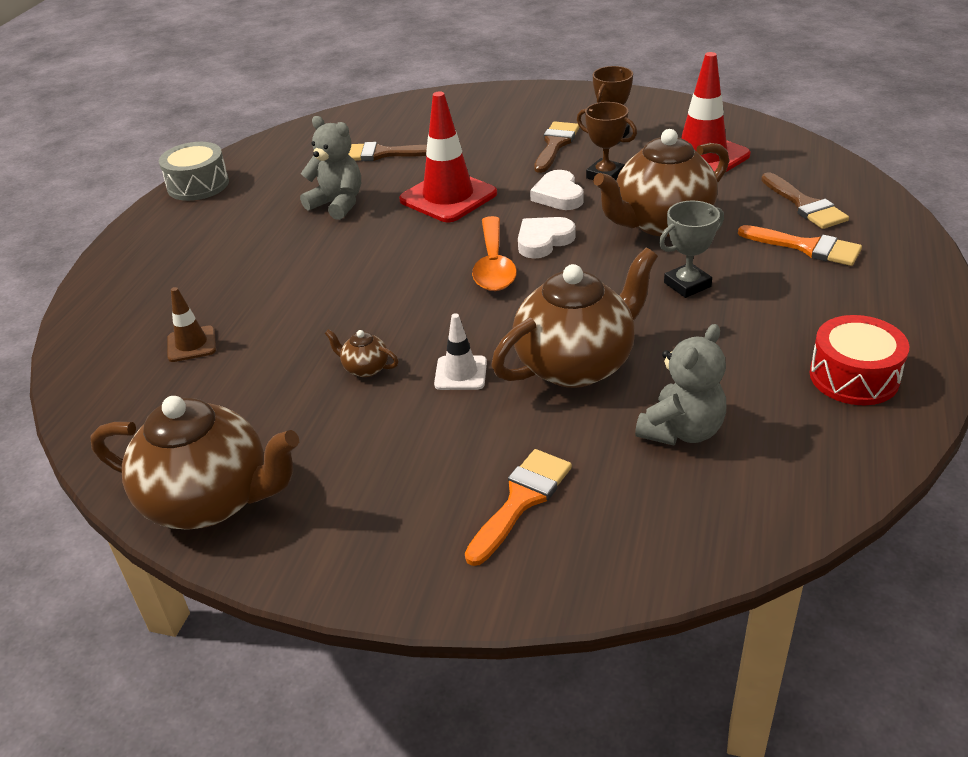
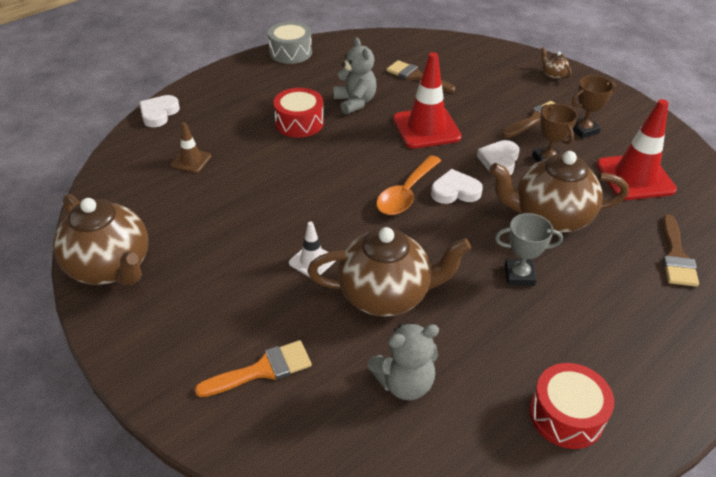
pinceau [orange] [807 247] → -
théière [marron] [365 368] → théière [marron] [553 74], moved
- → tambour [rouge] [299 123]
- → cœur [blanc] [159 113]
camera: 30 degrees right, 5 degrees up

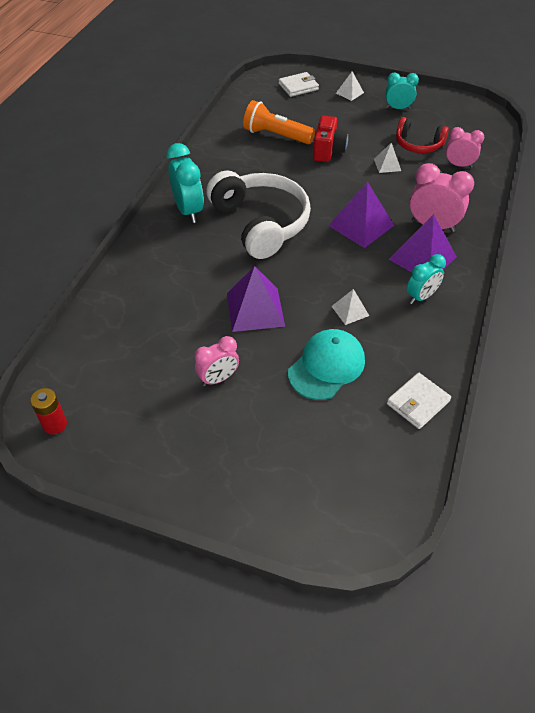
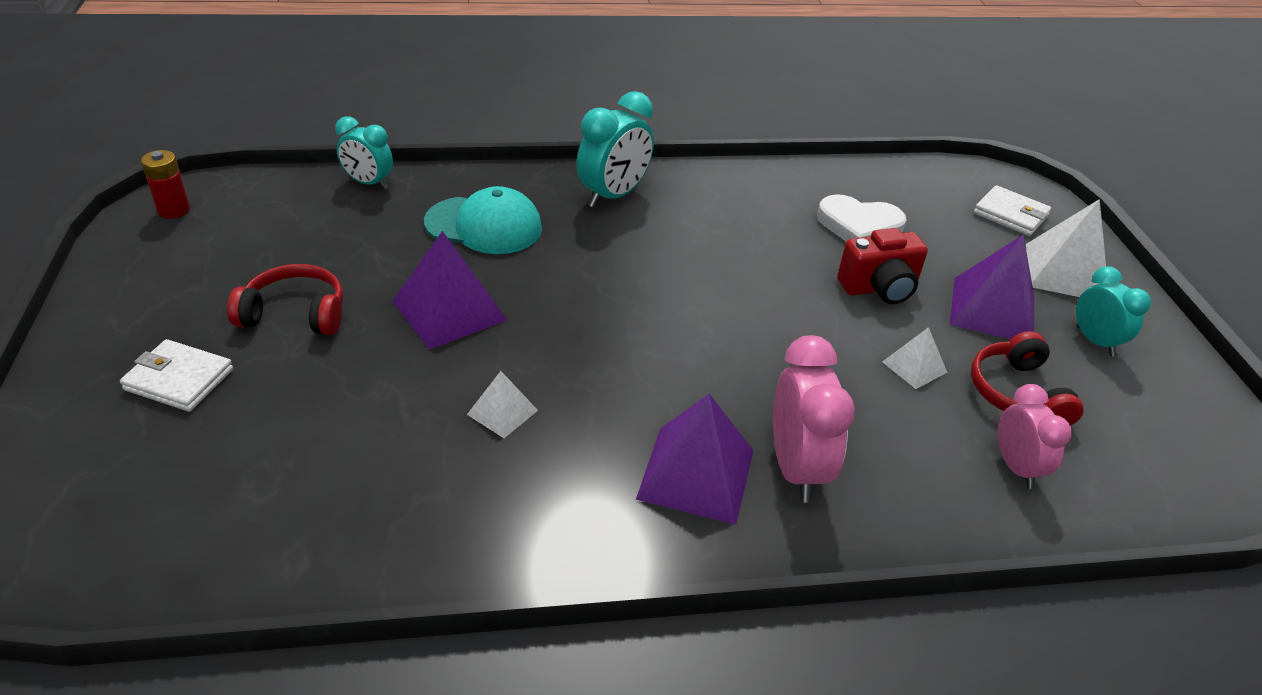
pyramide [blanc] [349 93] → pyramide [blanc] [1066 272], x1.88
lampe de poche [orange] [276 135] → cœur [blanc] [859 226]
casque audio [blanc] [261 223] → -
pyramide [violet] [361 225] → pyramide [violet] [993 310], moved
réveil [turquoise] [421 297] → réveil [turquoise] [368 183], moved
casquette [turquoise] [326 366] → casquette [turquoise] [484 225], moved
réveil [rose] [218 378] → casque audio [rouge] [295 314]
portefeuille [blanc] [418 402] → portefeuille [blanc] [179 379], moved
camera: 60 degrees right, 10 degrees down

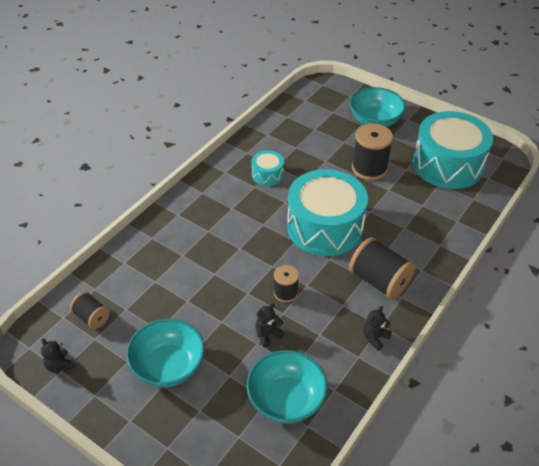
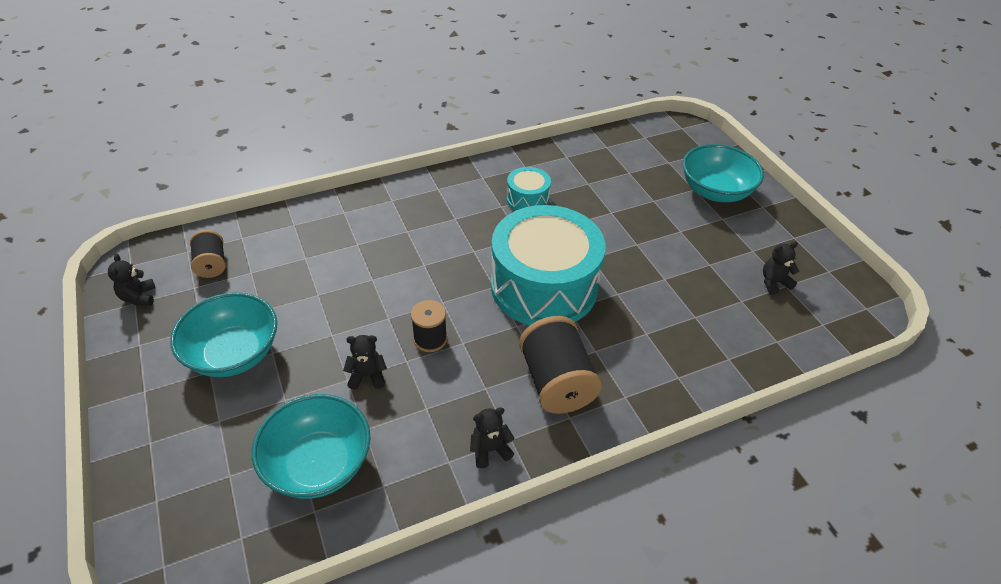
tambour [turquoise] [447 164] → ours en peluche [noir] [774 282]
bobine [noir] [369 168] → -
camera: 30 degrees right, 0 degrees up

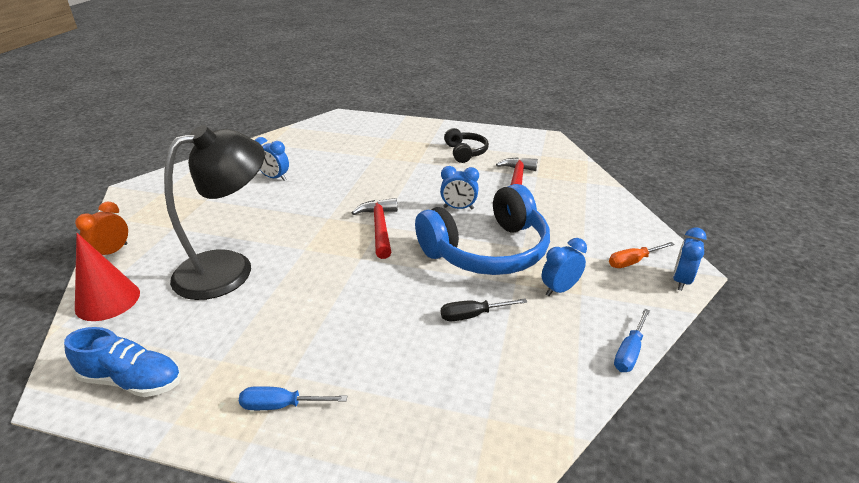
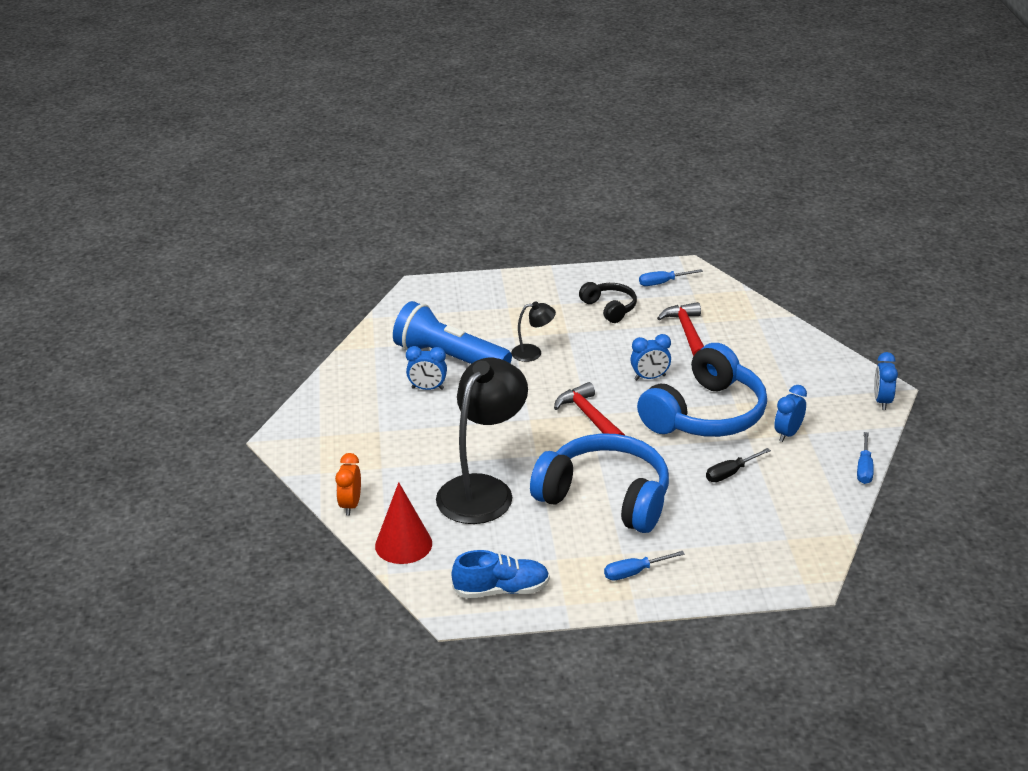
tournevis [orange] [633 261] → -
- → tournevis [bleu] [662 283]
- → lampe de poche [bleu] [449 358]
- → lampe [noir] [533 353]
- → casque audio [bleu] [605 498]
camera: 20 degrees left, 0 degrees up

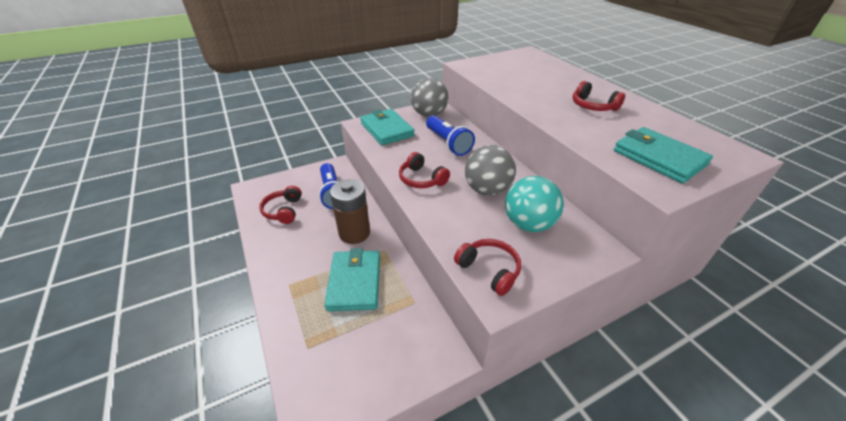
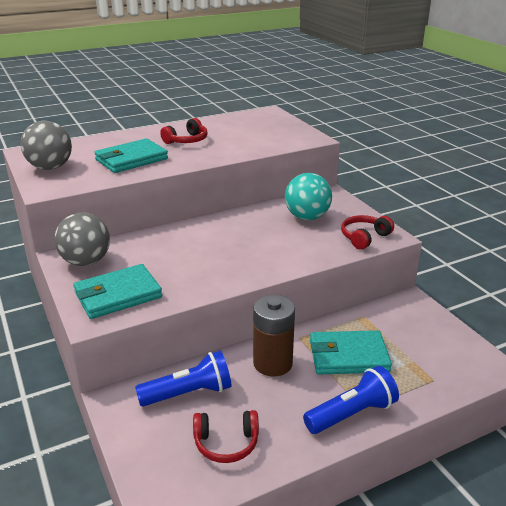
lampe de poche [bleu] [448 143] → lampe de poche [bleu] [351 414], moved
portefeuille [turquoise] [658 158] → portefeuille [turquoise] [131 159], moved
balle [gris] [487 190] → balle [gris] [50 167], moved
casque audio [rouge] [422 179] → -
camera: 90 degrees left, 10 degrees down

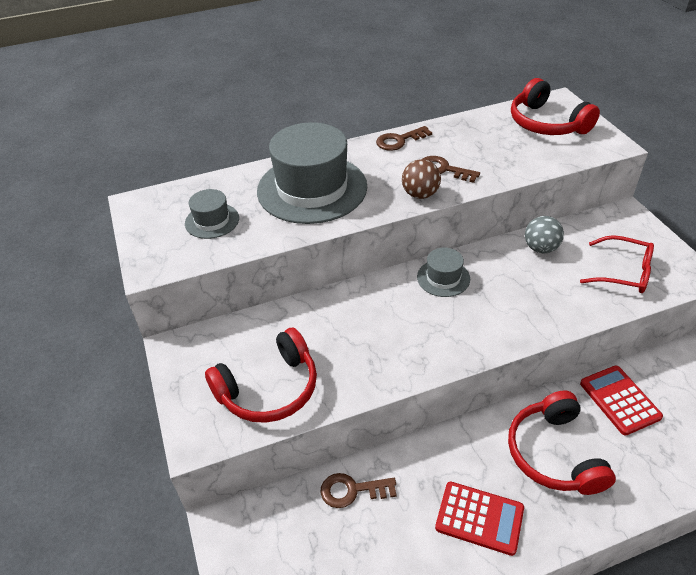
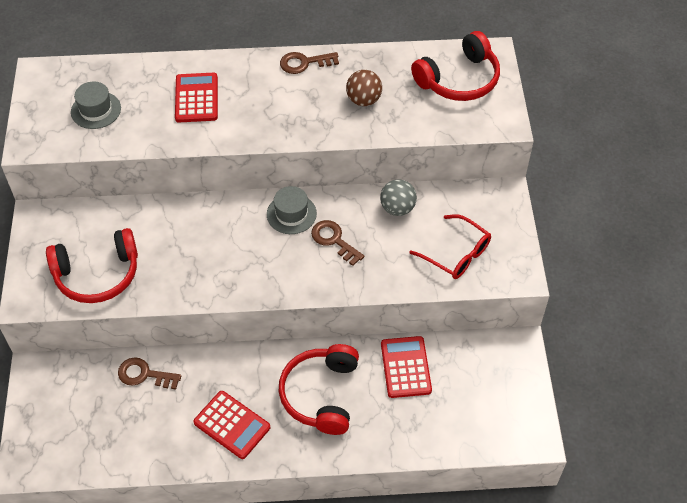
casque audio [rouge] [546 123] → casque audio [rouge] [459 79], 105 degrees counterclockwise
chapeau [gris] [312 188] → calculatrice [rouge] [196 98]
clé [marron] [443 169] → clé [marron] [334 240], moved
balle [marron] [420 194] → balle [marron] [363 100], moved
camera: 15 degrees right, 10 degrees up

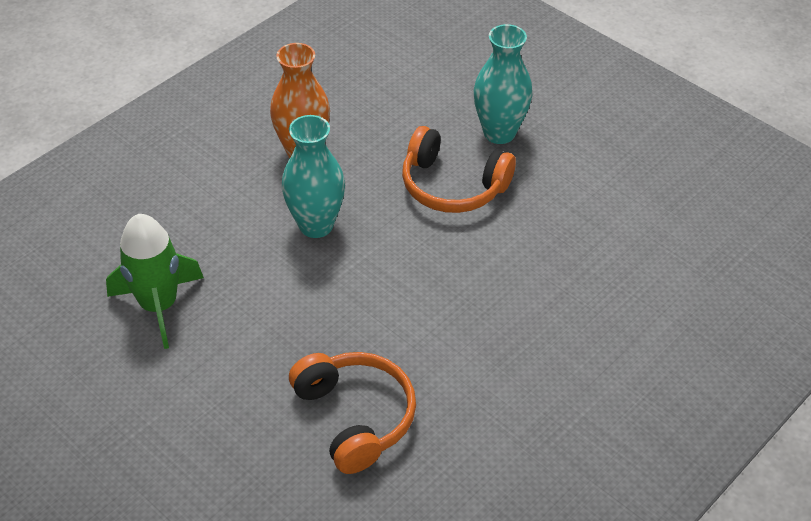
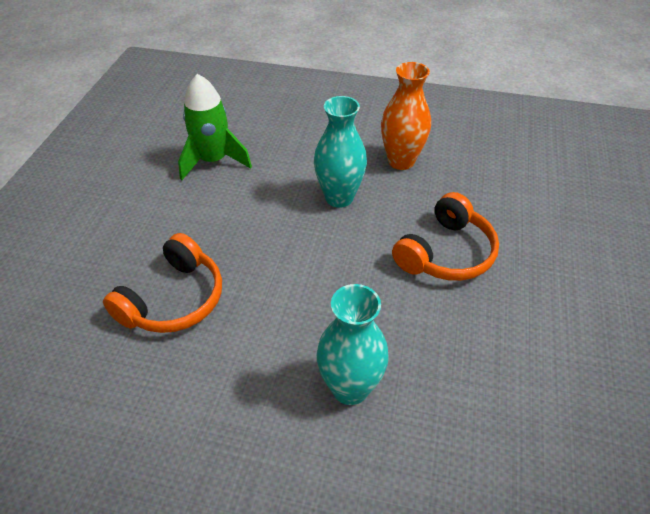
vase [turquoise] [499 133] → vase [turquoise] [350 388], moved
casque audio [orange] [452 186] → casque audio [orange] [446 253], 135 degrees counterclockwise
camera: 60 degrees right, 0 degrees up

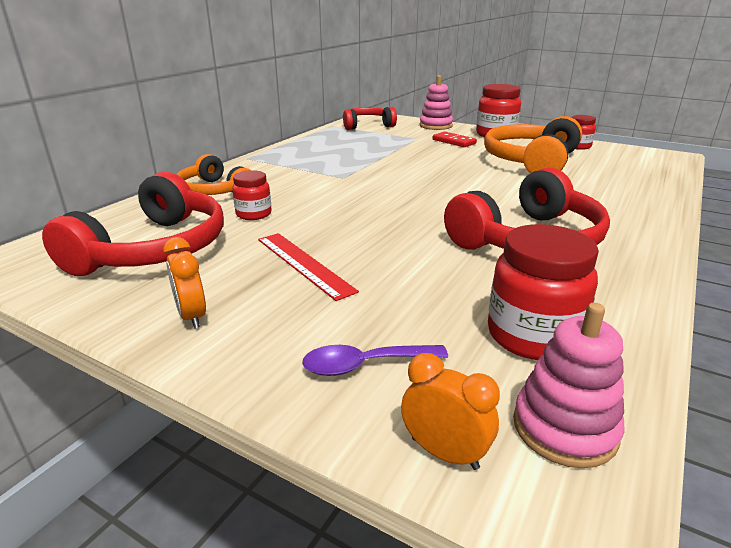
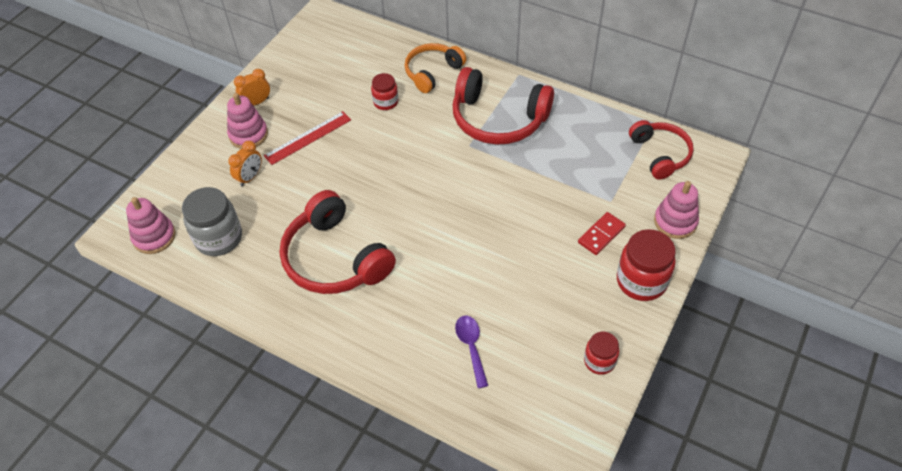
casque audio [orange] [531 161] → -
casque audio [rouge] [154 249] → casque audio [rouge] [498 119], moved
bocal [rouge] [532 336] → bocal [gris] [219 238]
cuillère [violet] [364 365] → cuillère [violet] [471 347], moved
réveil [orange] [444 453] → réveil [orange] [250 177], moved
- → jouet à empiler [rose] [248 135]
camera: 90 degrees right, 25 degrees up

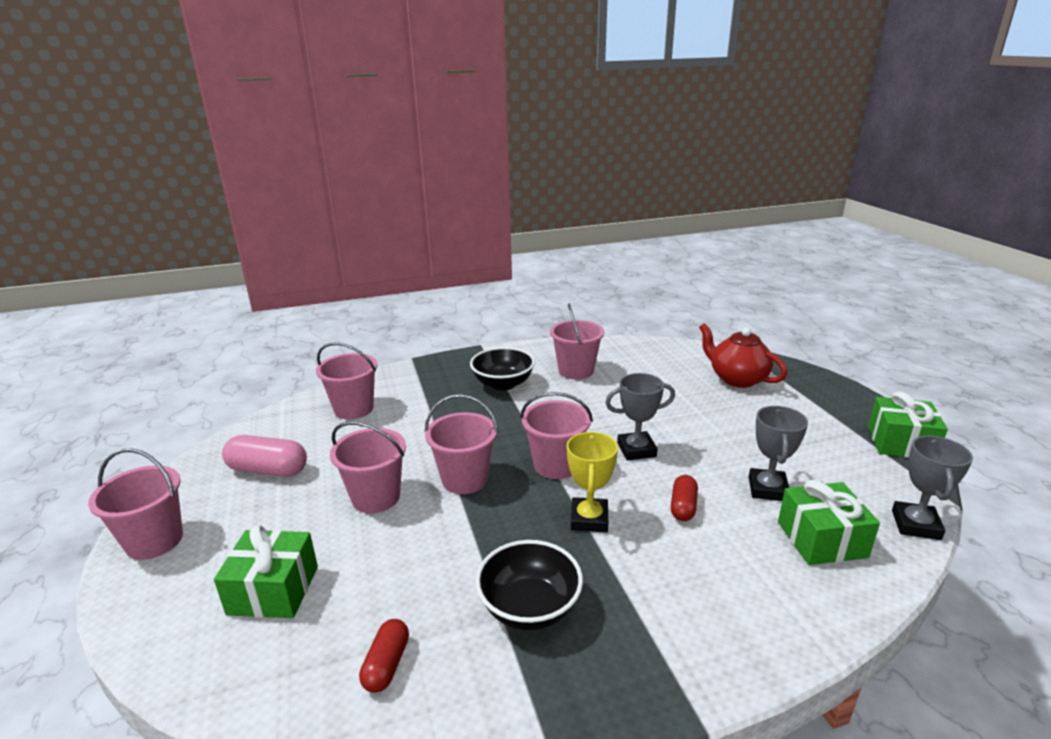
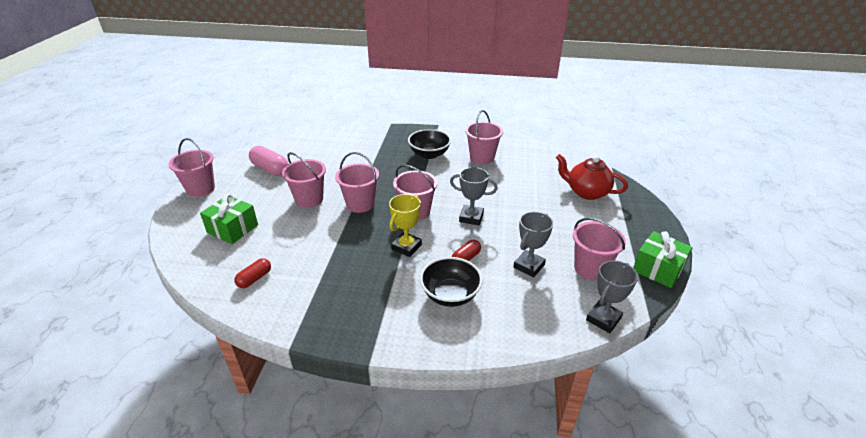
théière [rouge] [737 379] → théière [rouge] [586 192], 45 degrees counterclockwise
seau [rose] [354 409] → seau [rose] [590 268], moved
cadeau [vert] [821 539] → -
bol [noir] [529 607] → bol [noir] [450 295], moved
camera: 25 degrees right, 10 degrees up

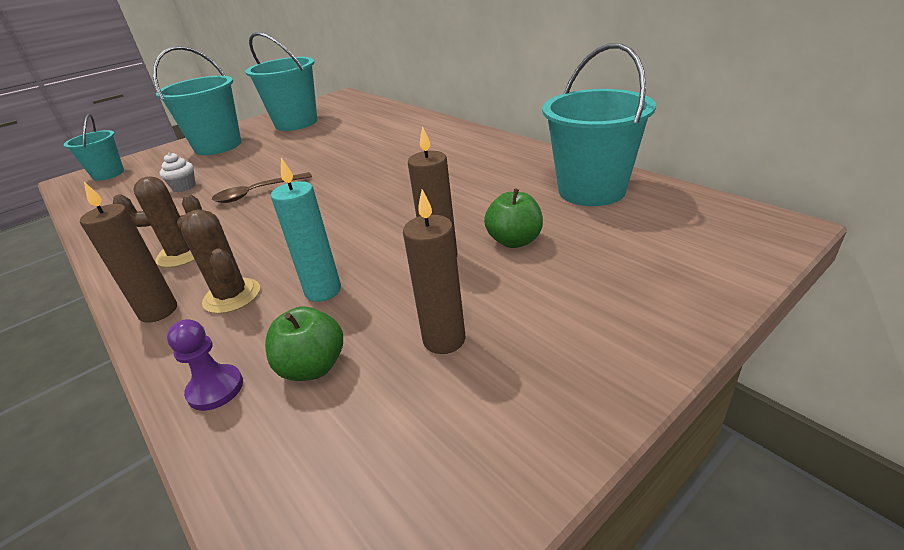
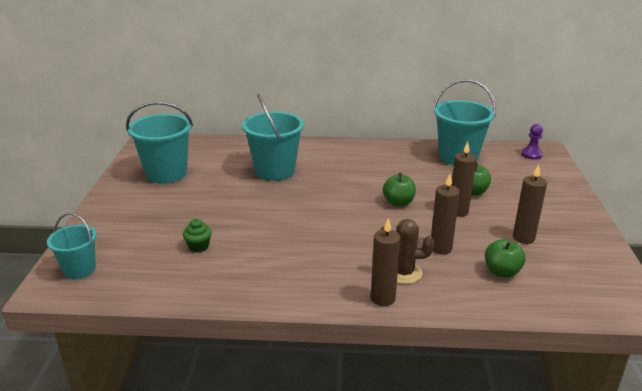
seau [turquoise] [218 146] → seau [turquoise] [275 171], moved
muffin [blanc] [184 187] → muffin [vert] [198 246]
bougie [turquoise] [323 291] → bougie [marron] [440 248]
cuillère [marron] [257 193] → -
cactus [marron] [182 254] → -
pion [violet] [215 389] → pion [violet] [531 154], moved
- → pomme [vert] [398 202]
camera: 50 degrees left, 5 degrees down

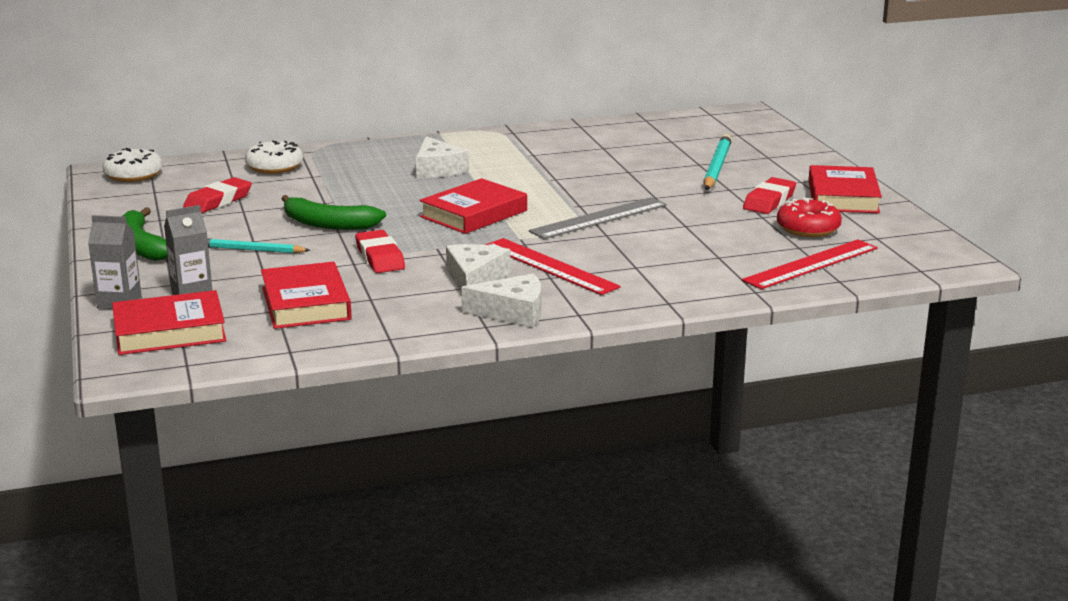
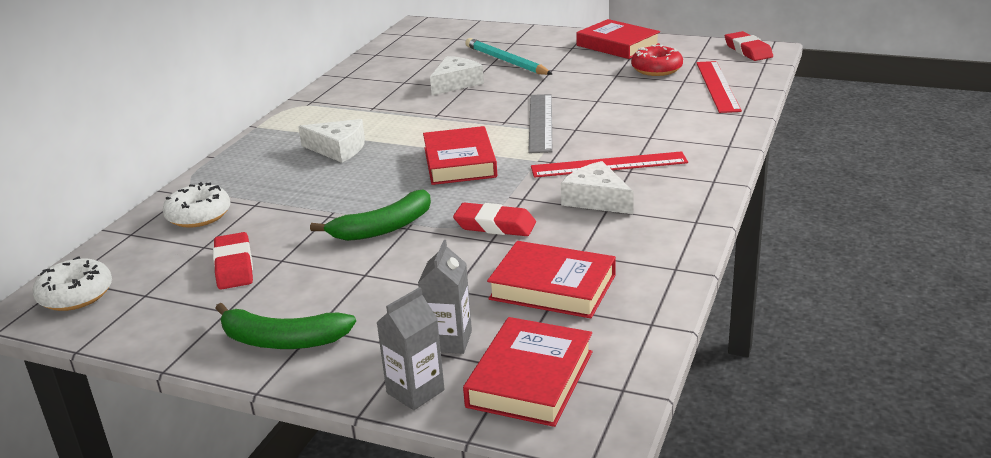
gomme [rouge] [769 201] → gomme [rouge] [748 51], moved
crayon [turquoise] [251 250] → -
fromage [blanc] [512 312] → fromage [blanc] [456 83], moved
camera: 50 degrees left, 5 degrees up

